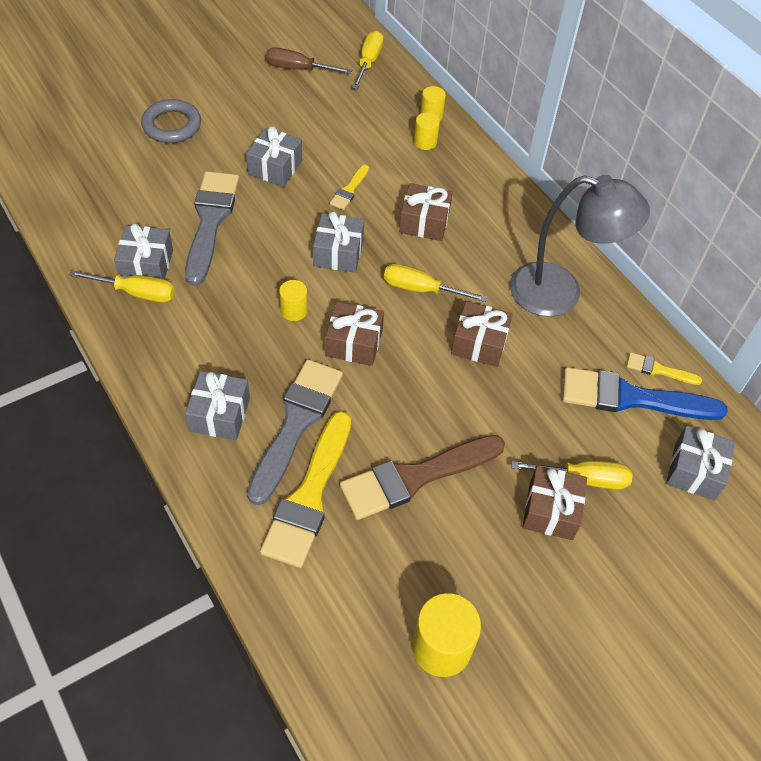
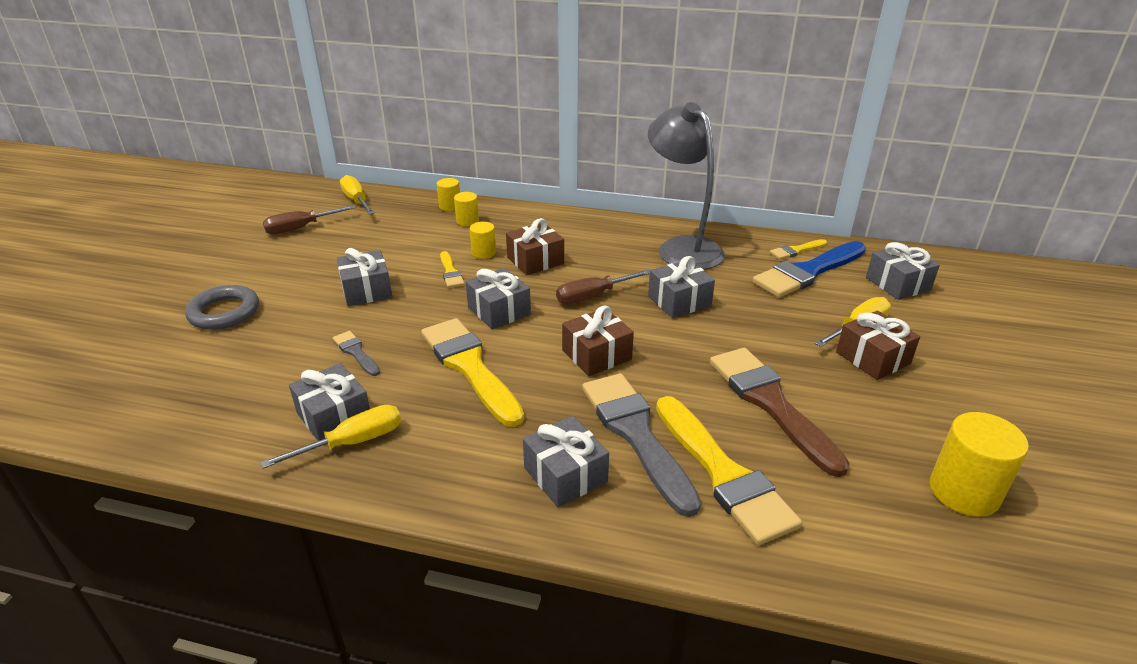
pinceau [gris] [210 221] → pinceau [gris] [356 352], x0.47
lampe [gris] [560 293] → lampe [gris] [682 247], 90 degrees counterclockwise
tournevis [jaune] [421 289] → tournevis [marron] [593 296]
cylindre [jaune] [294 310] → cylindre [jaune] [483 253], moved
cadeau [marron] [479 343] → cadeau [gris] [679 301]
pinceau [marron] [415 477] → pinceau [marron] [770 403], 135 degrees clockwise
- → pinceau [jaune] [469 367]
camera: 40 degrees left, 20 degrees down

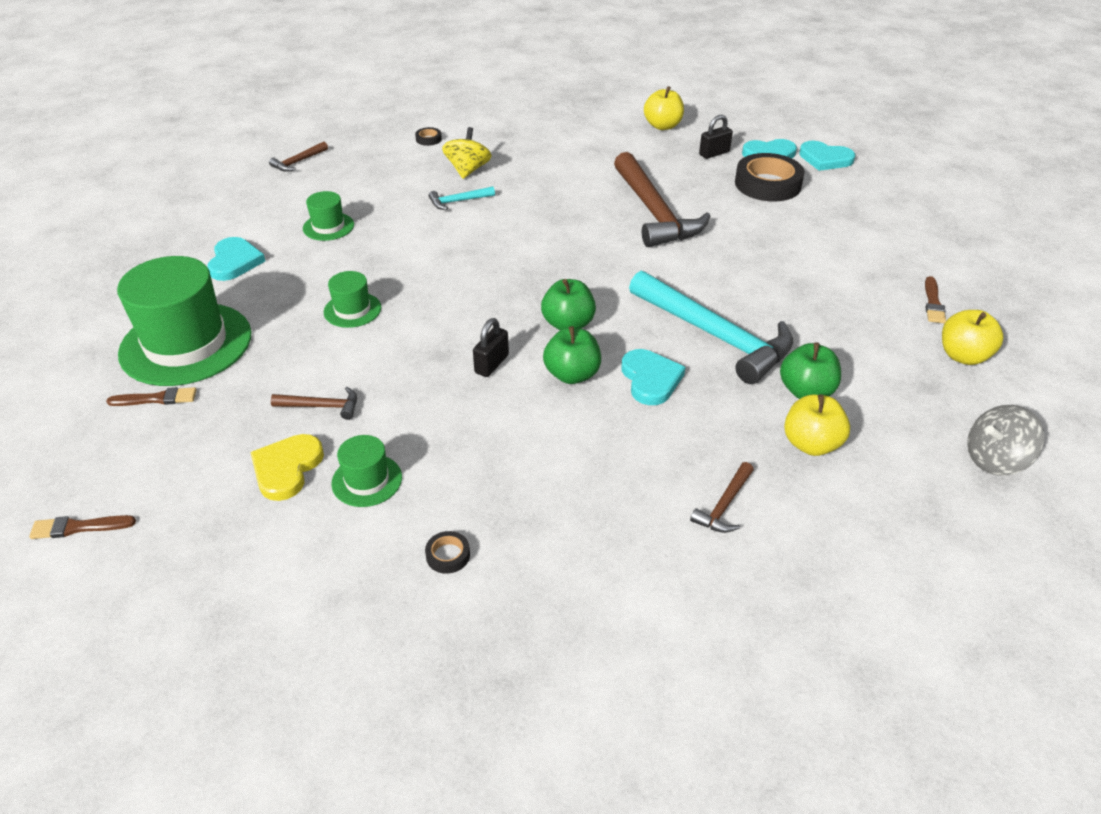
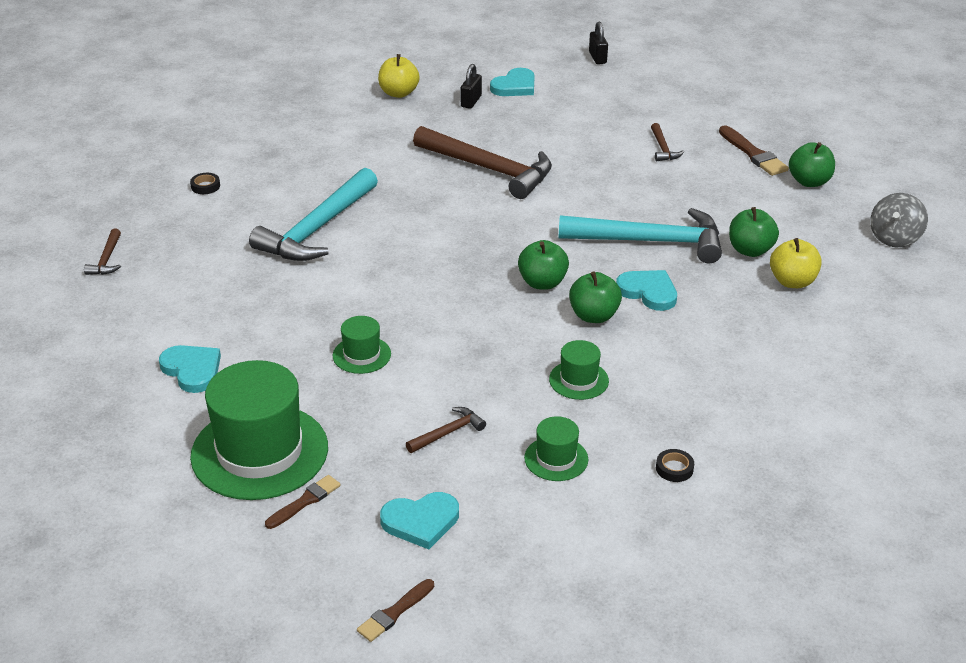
toupie [jaune] [468 170] → -
cœur [turquoise] [825 159] → cœur [turquoise] [421 521], moved
ruban adhésif [noir] [767 184] → -
marteau [turquoise] [458 201] → marteau [turquoise] [317 229], x2.32
chapeau [vert] [328 226] → chapeau [vert] [578 380], moved
pinceau [marron] [933 303] → pinceau [marron] [753 154], x1.53
pomme [jaune] [963 356] → pomme [vert] [809 182]
cadenas [noir] [491 364] → cadenas [noir] [597 58], moved
cœur [jaune] [287 468] → -
marteau [marron] [724 505] → marteau [marron] [663 148], moved
camera: 40 degrees left, 5 degrees down

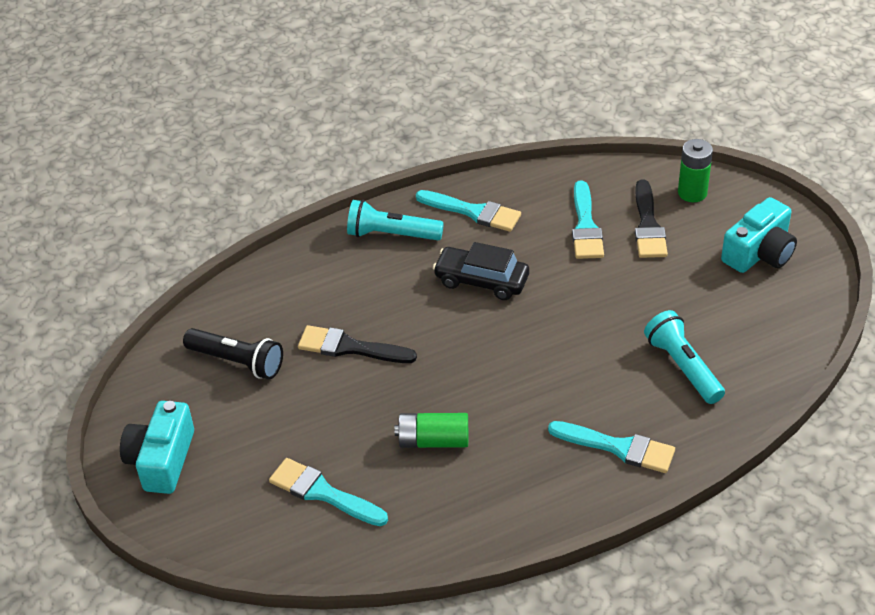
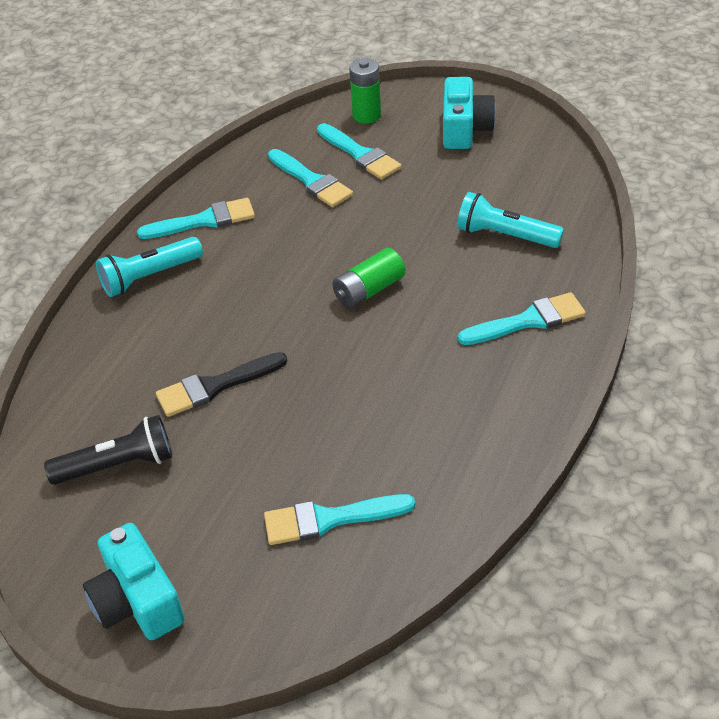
pinceau [noir] [648 225] → pinceau [turquoise] [360 154]
voiture [noir] [481 281] → -
pile [vert] [433 440] → pile [vert] [369 290], moved
camera: 40 degrees left, 0 degrees up

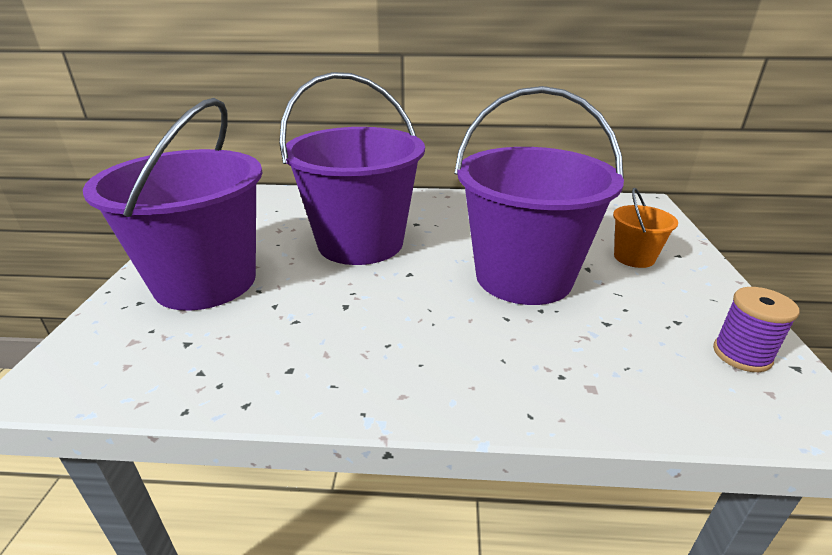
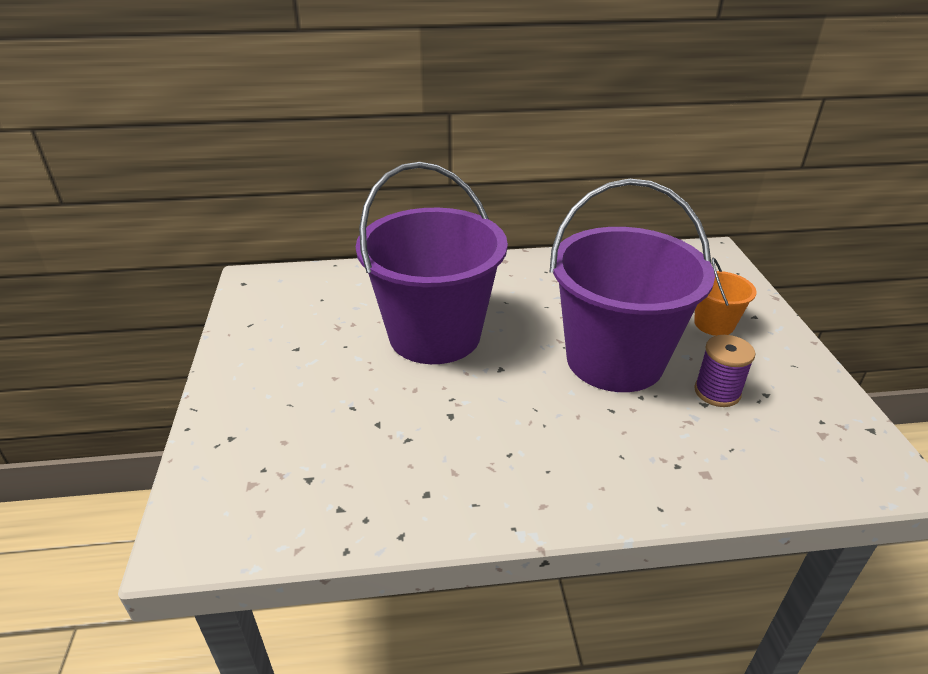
seau [violet] [205 282] → -
bobine [violet] [741 355] → bobine [violet] [717 392], moved
camera: 10 degrees left, 5 degrees up

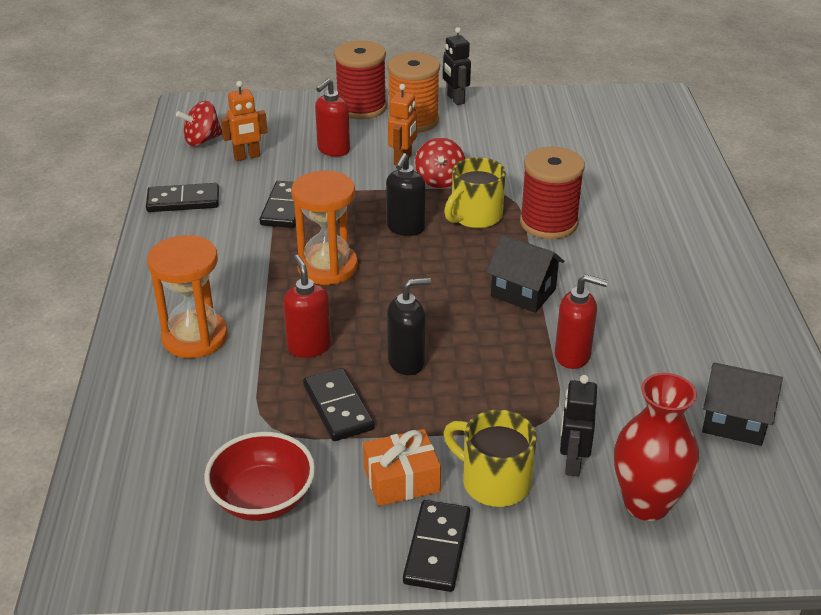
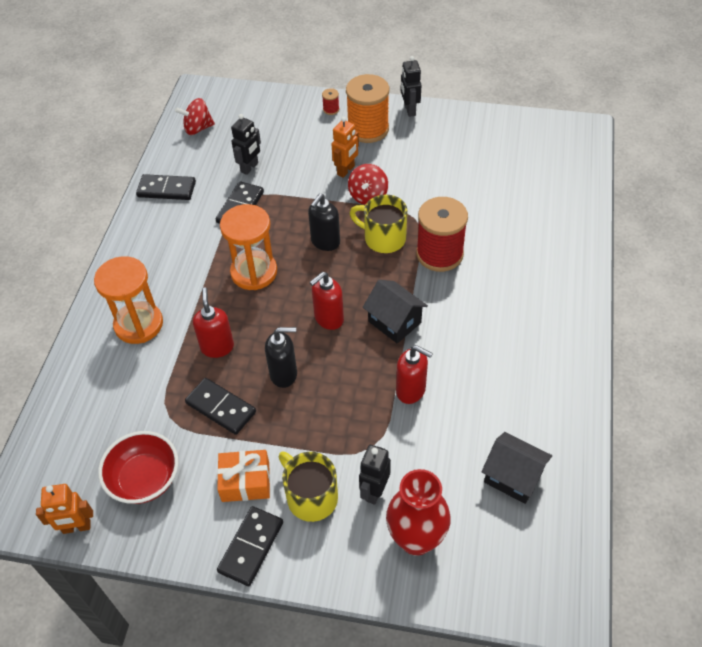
bobine [rouge] [361 108] → bobine [rouge] [331 109], x0.40
distributeur de savon [rouge] [333 150] → distributeur de savon [rouge] [328 319], moved
robot [orange] [247 157] → robot [orange] [76 527], moved
tasse [jaune] [475 216] → tasse [jaune] [383 238], 60 degrees clockwise
domino [noir] [338 407] → domino [noir] [220 408], 45 degrees counterclockwise
- → robot [noir] [249 167]
camera: 15 degrees right, 15 degrees up

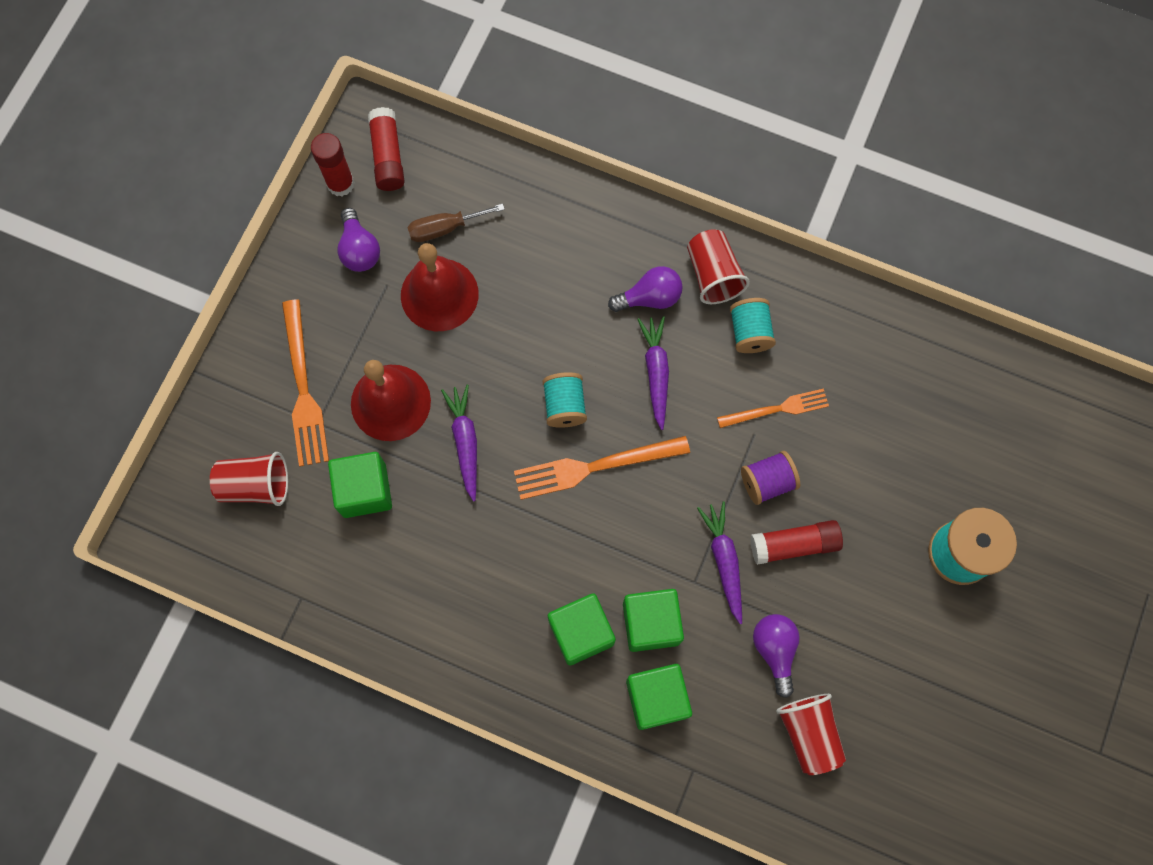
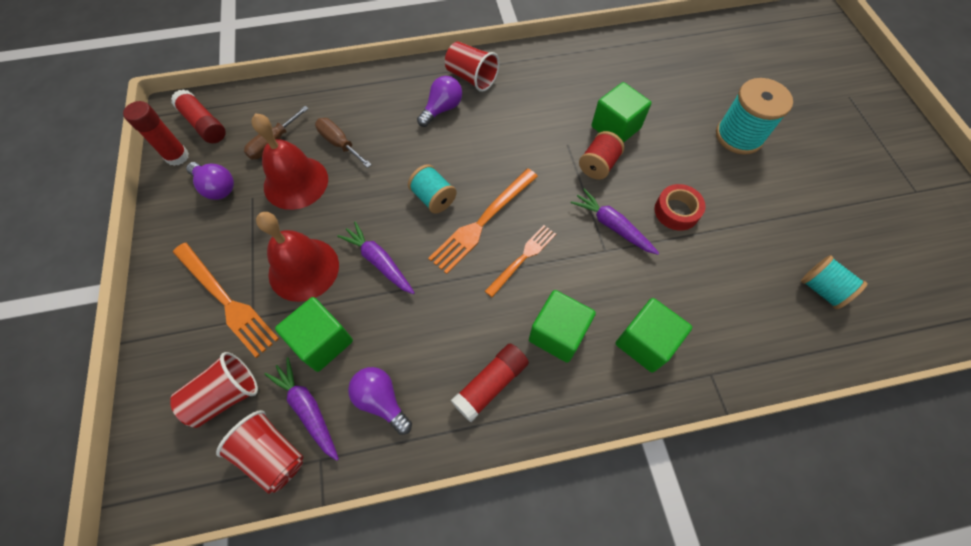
bobine [turquoise] [749 332] → bobine [turquoise] [821 289], moved
carotte [violet] [656 372] → carotte [violet] [307 409], moved
fourchette [orange] [776 409] → fourchette [orange] [522 258], moved
bobine [violet] [767 482] → bobine [rouge] [598 165]
bâton de colle [rouge] [794 544] → bâton de colle [rouge] [490 384], moved
cube [vert] [651 623] → cube [vert] [615 127], moved
ampoule [violet] [774 650] → ampoule [violet] [381 400], moved
gobelet [rouge] [809 733] → gobelet [rouge] [272 455], moved
- → tournevis [marron] [339 143]
- → ruban adhésif [rouge] [676 211]
camera: 35 degrees left, 10 degrees down

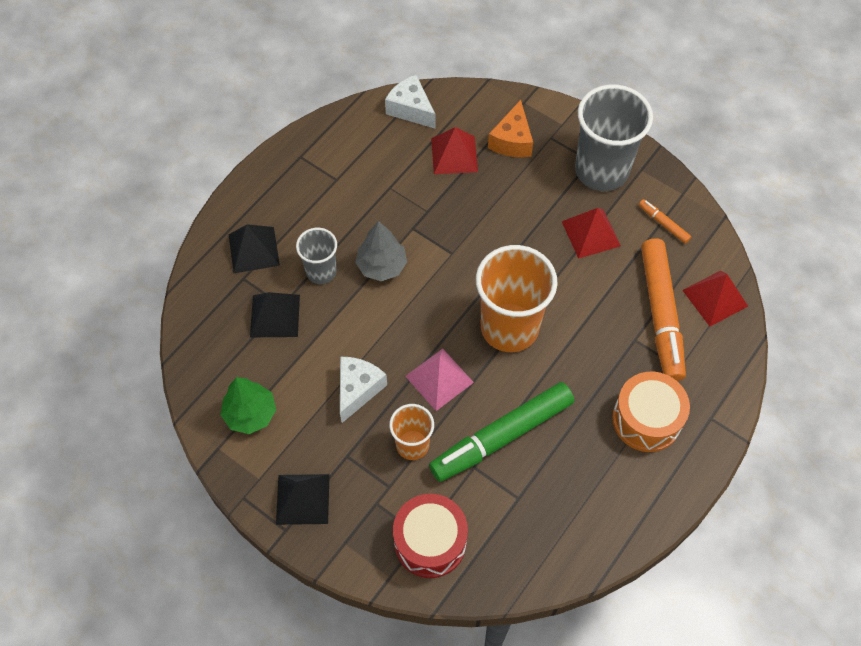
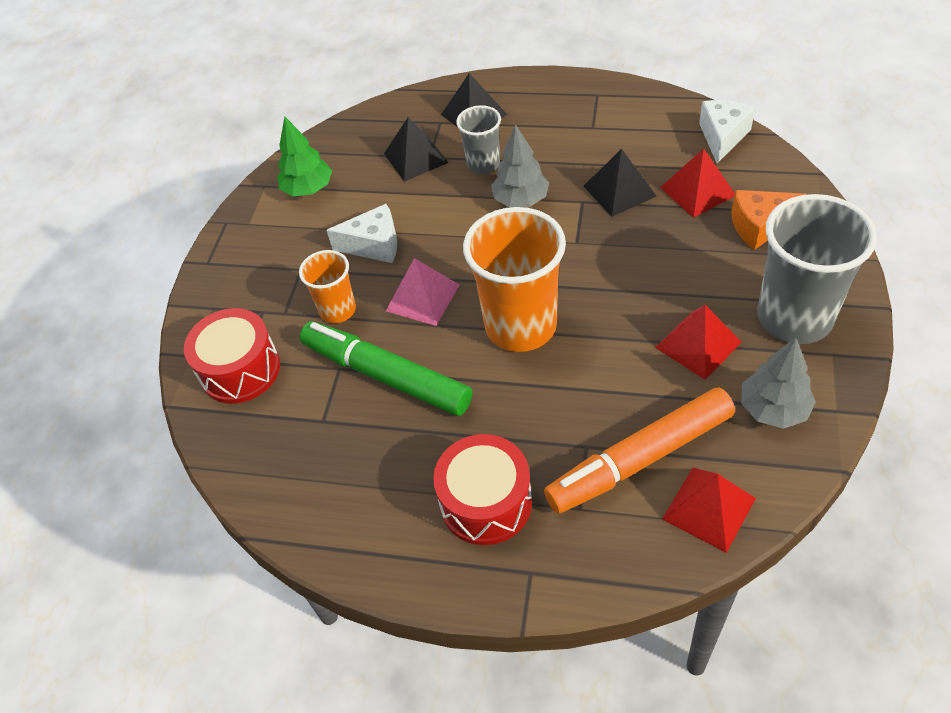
feutre [orange] [663 224] → arbre [gris] [773 409]
tambour [orange] [646 419] → tambour [rouge] [486 502]
pyramide [noir] [303 499] → pyramide [noir] [619 191], moved
camera: 70 degrees right, 10 degrees down

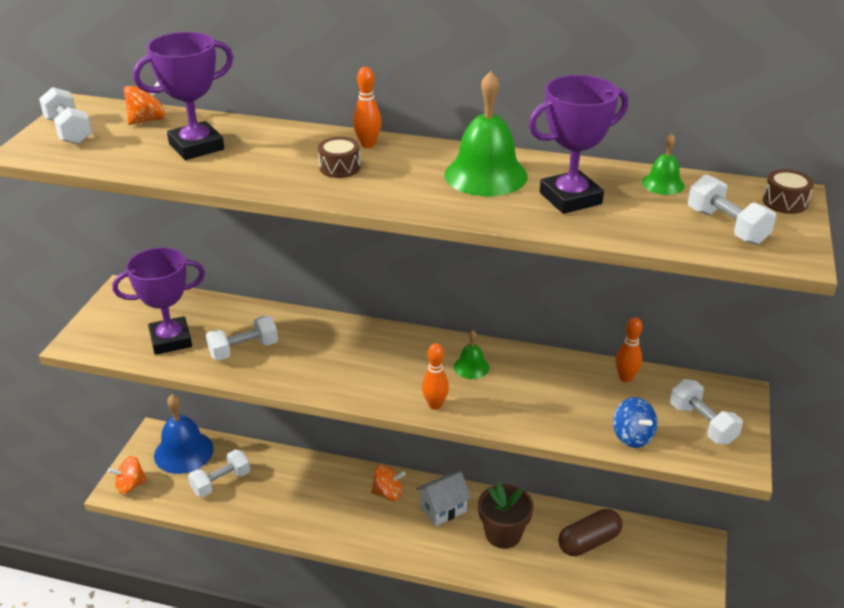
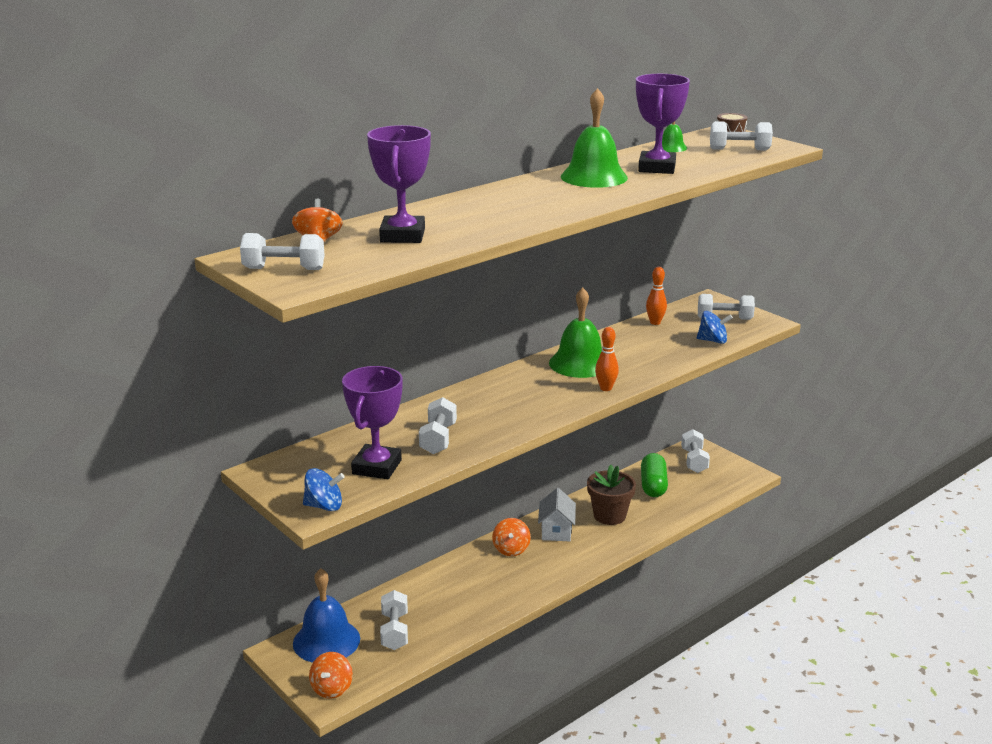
quille [orange] [368 144] → -
tambour [marron] [339 167] → -
cloche [vert] [471 367] → cloche [vert] [580 363], x2.00
toupie [orange] [388 493] → toupie [orange] [511 549], 150 degrees clockwise
gélule [marron] [588 542] → gélule [vert] [653 485]
- → haltère [blanc] [694 461]
- → toupie [bleu] [324 506]
camera: 55 degrees left, 10 degrees down

